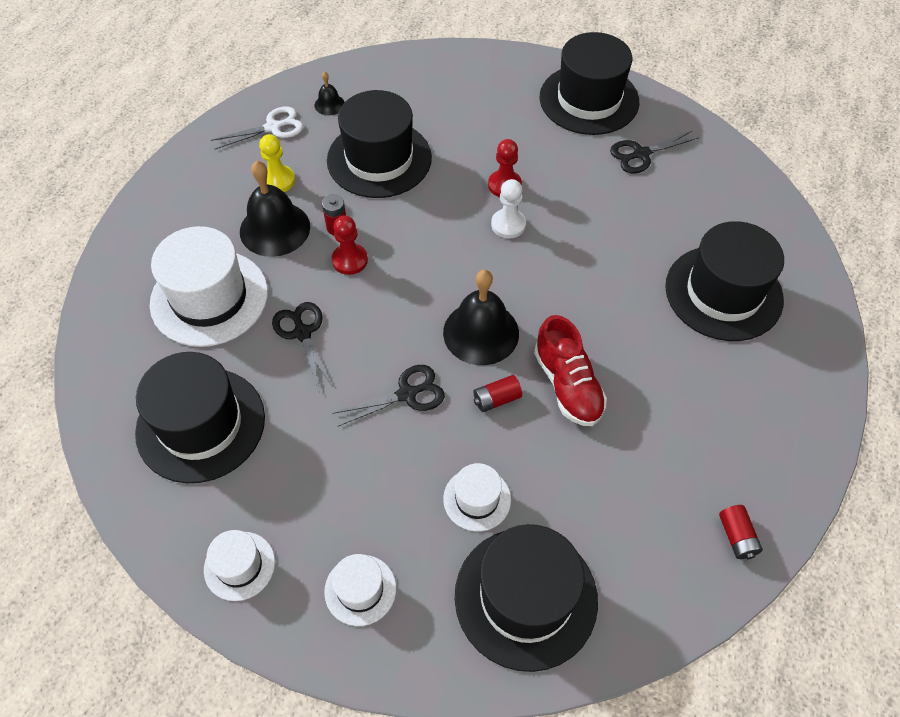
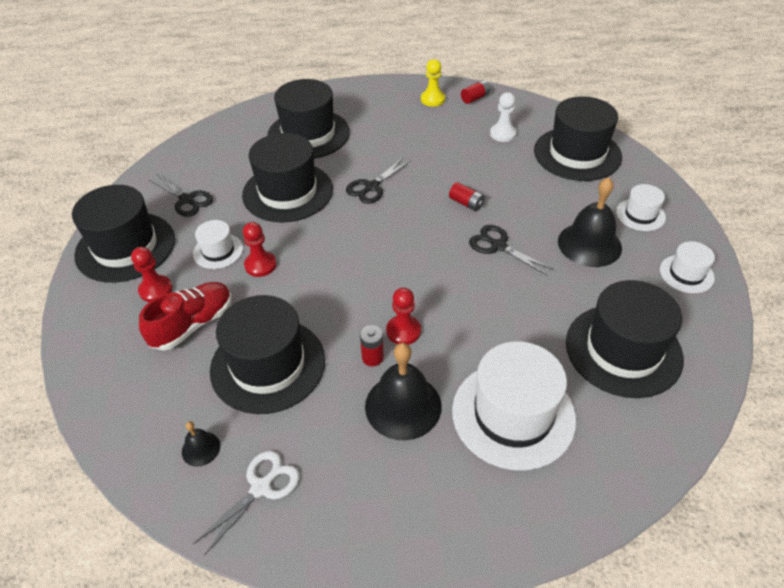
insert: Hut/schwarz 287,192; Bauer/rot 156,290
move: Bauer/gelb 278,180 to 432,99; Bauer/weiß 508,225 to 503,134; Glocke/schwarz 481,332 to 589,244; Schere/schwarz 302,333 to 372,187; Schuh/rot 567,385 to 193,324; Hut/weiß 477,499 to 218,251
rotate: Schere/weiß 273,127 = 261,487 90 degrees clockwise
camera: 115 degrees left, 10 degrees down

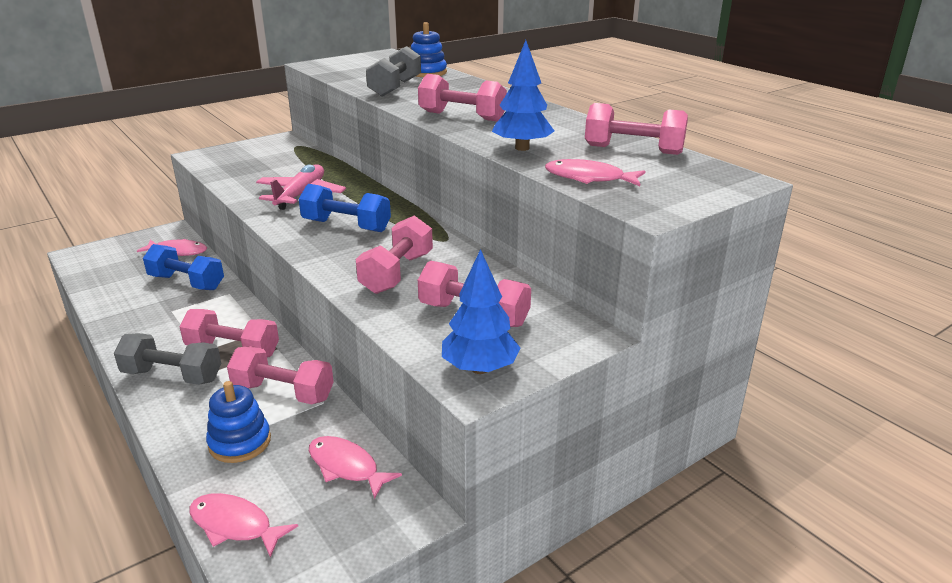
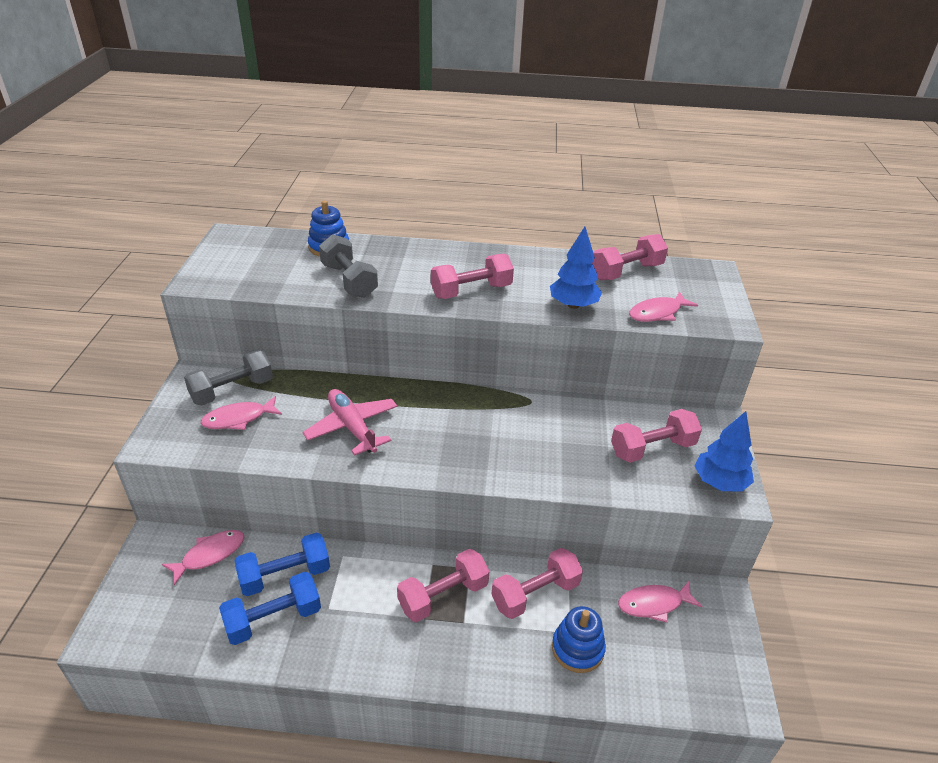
delete: Hantel/rosa 397,273
move: Hantel/blau 346,226 to 274,619; Hantel/grau 172,376 to 232,390; Fisch/rosa 235,525 to 238,419
camera: 50 degrees left, 10 degrees up

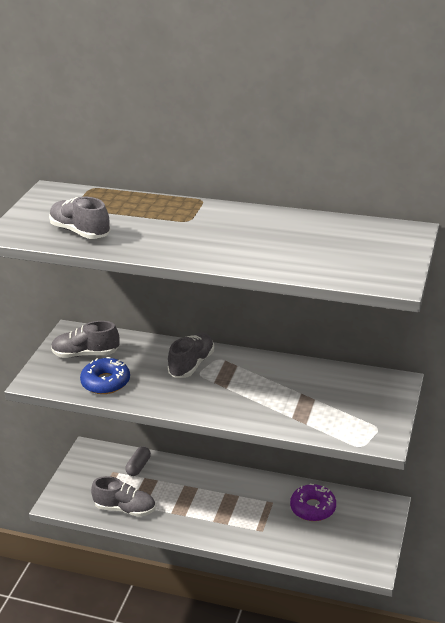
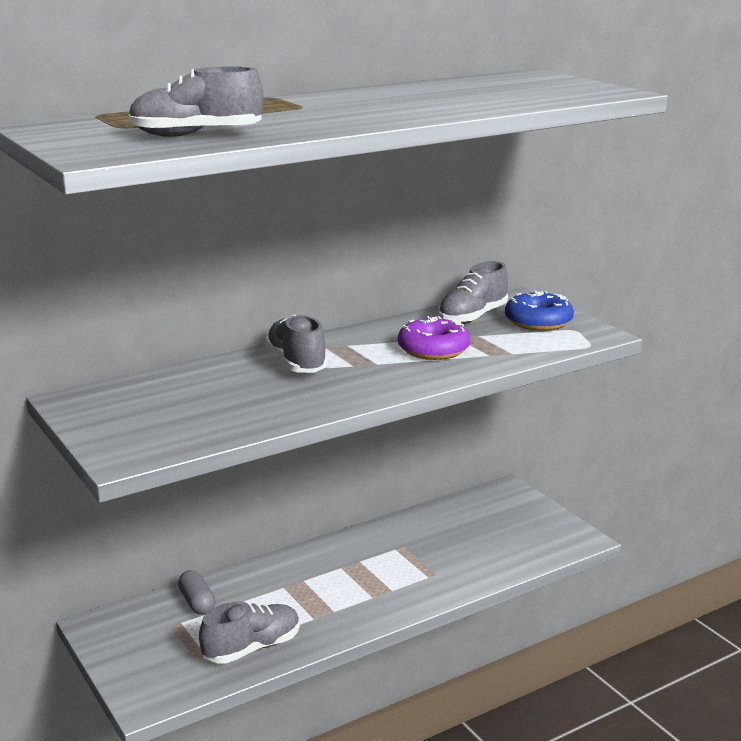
move: Schuh/grau 86,354 to 472,317; Donut/blau 106,382 to 538,321; Donut/lila 313,508 to 433,349
camera: 50 degrees left, 10 degrees down

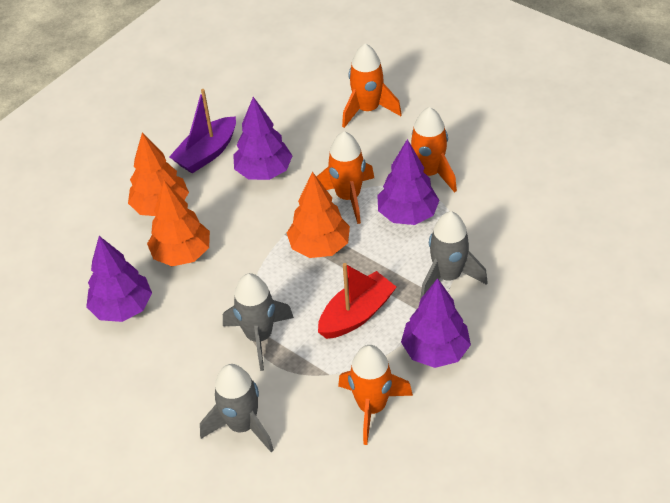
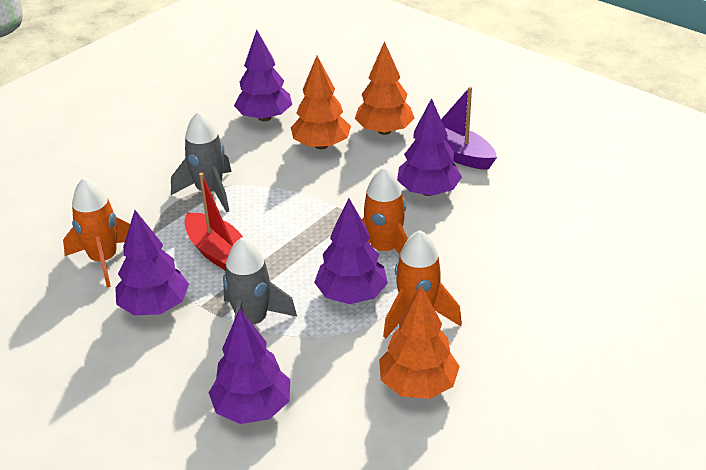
delete: Rakete/orange 367,110; Rakete/grau 242,426
insert: Baum/lila 252,408
move: Baum/orange 319,246 to 418,385
camera: 90 degrees right, 10 degrees down

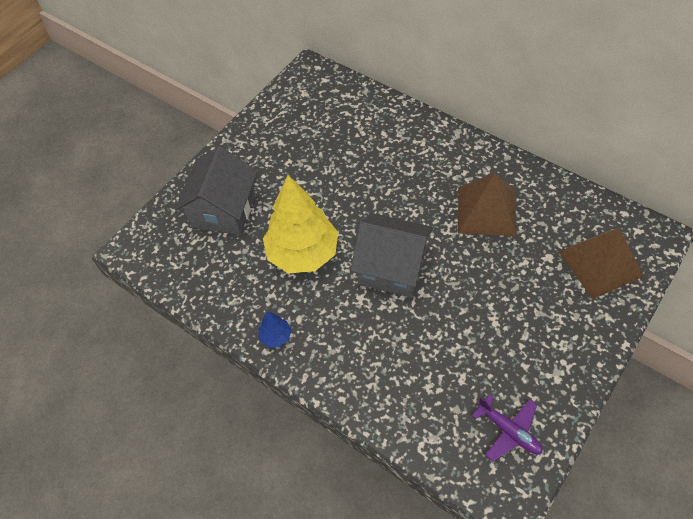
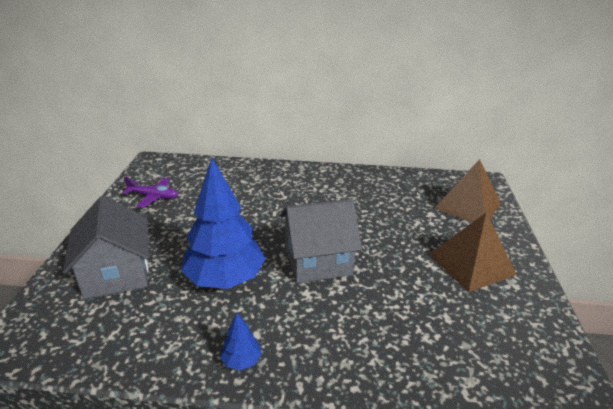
move: Pyramide/braun 486,211 to 471,264; Flugzeug/lila 509,430 to 153,196
recolor: Baum/gelb 303,253 to Baum/blau 225,279
camera: 35 degrees left, 25 degrees down

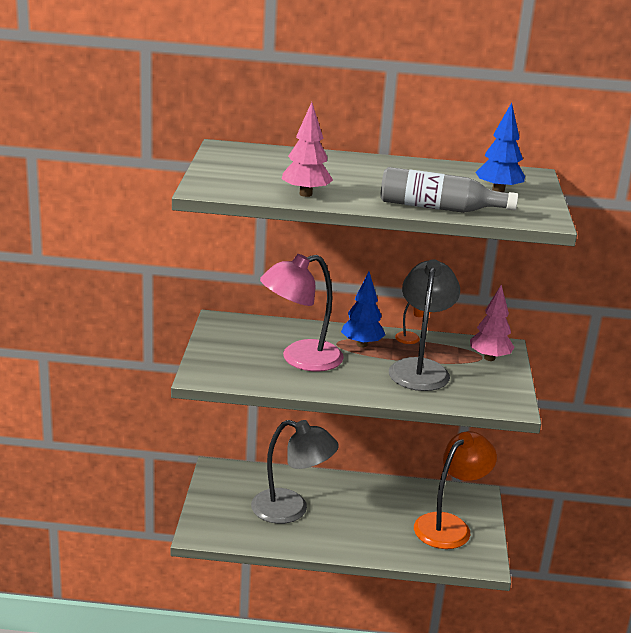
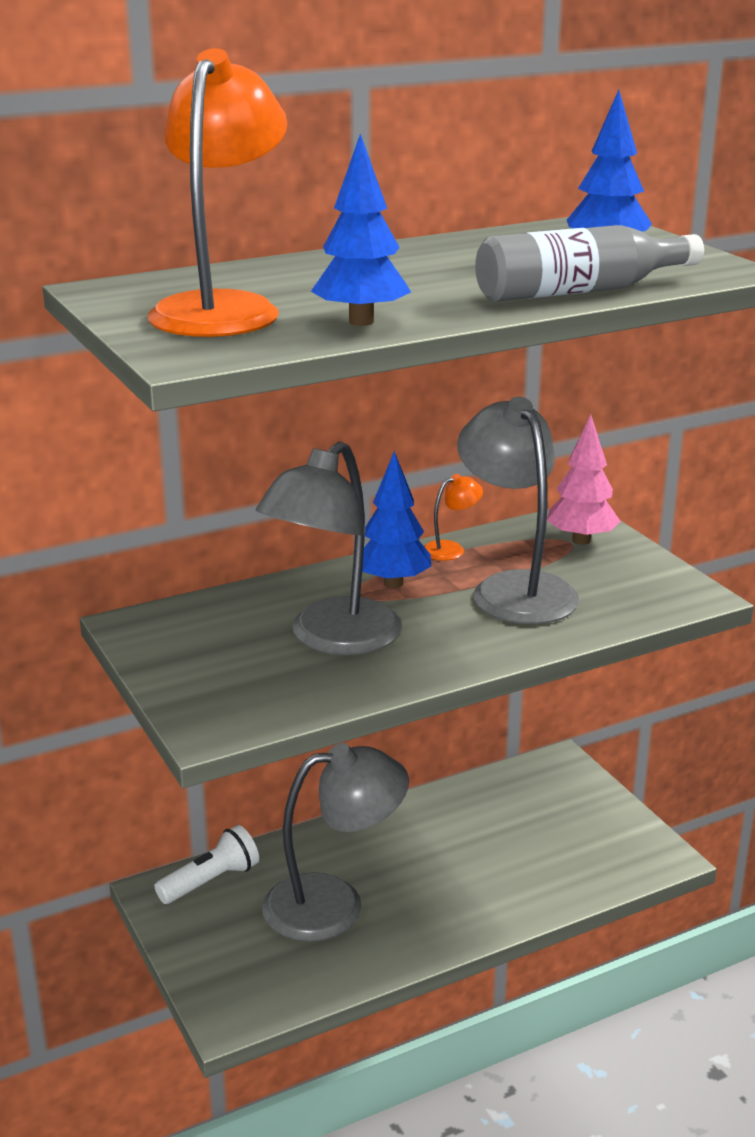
insert: Taschenlampe/weiß 211,881
move: Lampe/orange 449,525 to 222,309
recolor: Baum/rosa 305,194 to Baum/blau 361,322; Lampe/rosa 300,359 to Lampe/grau 333,639
camera: 30 degrees left, 0 degrees up

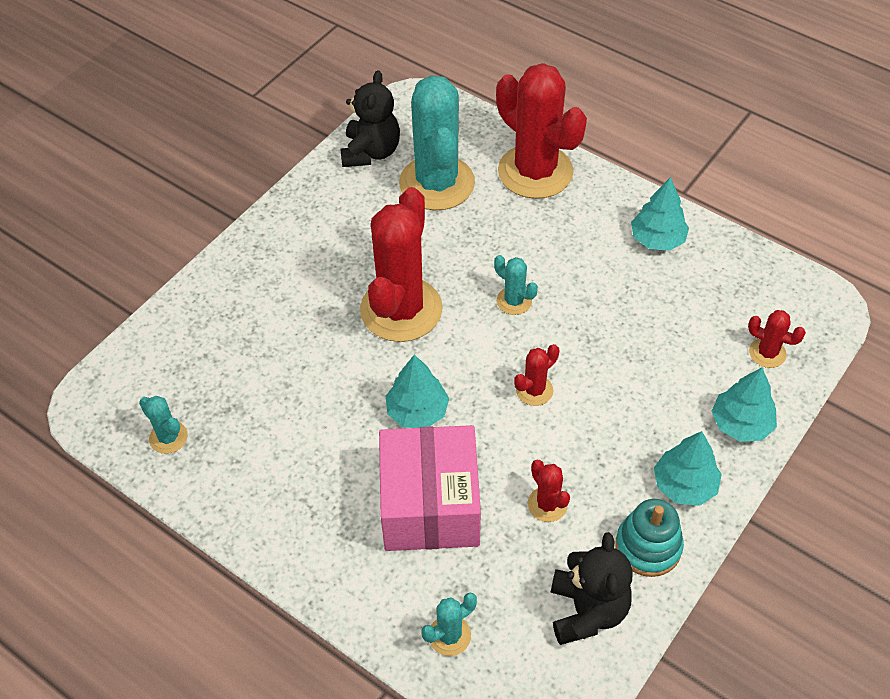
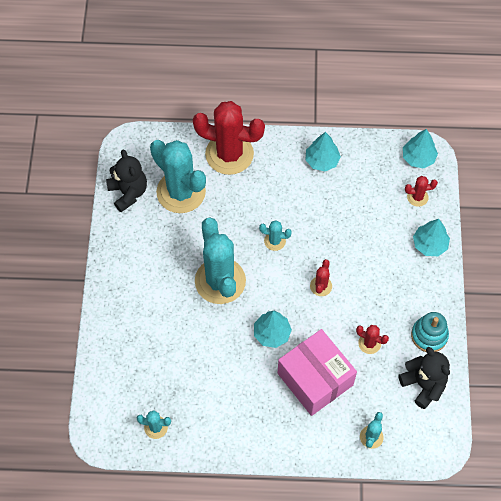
move: Baum/türkis 684,485 to 418,158
recolor: Kaktus/rot 401,309 to Kaktus/türkis 220,281
camera: 35 degrees left, 10 degrees up

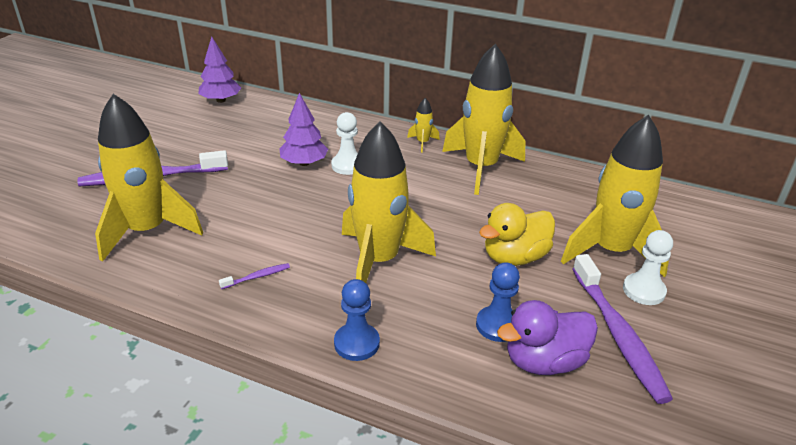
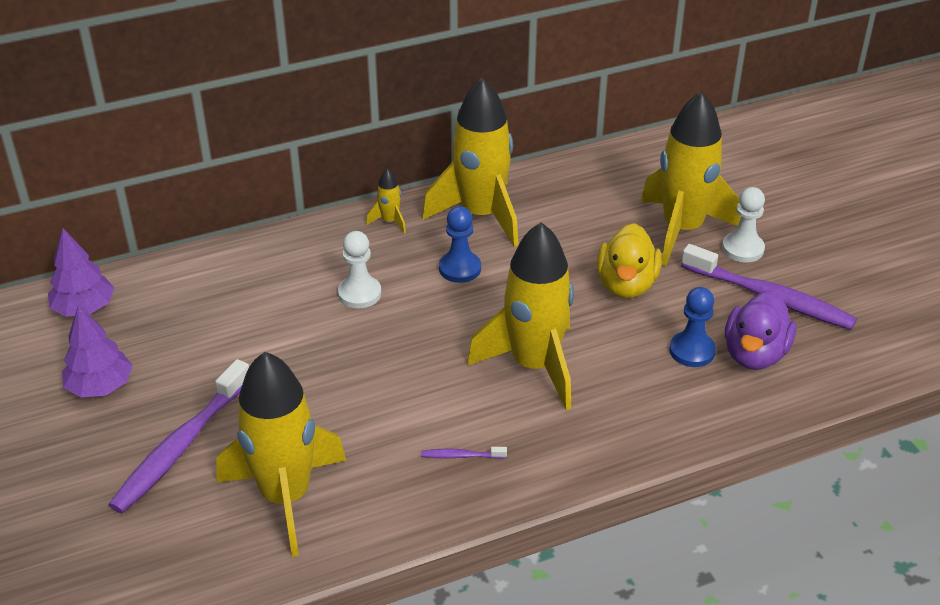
move: Baum/lila 304,163 to 100,386; Bauer/blau 356,343 to 460,268
rotate: Zahnbürste/lila 257,277 = 461,456 105 degrees counterclockwise
camera: 45 degrees left, 5 degrees up

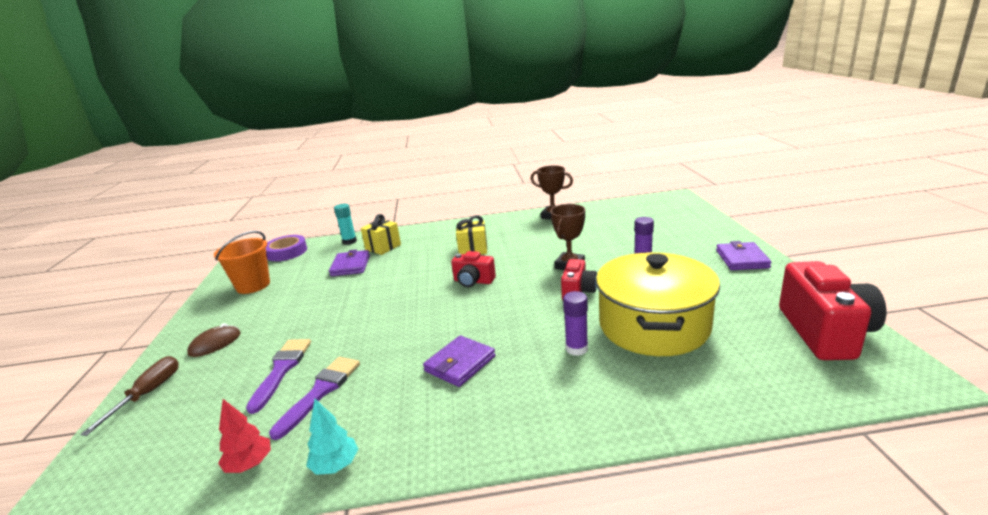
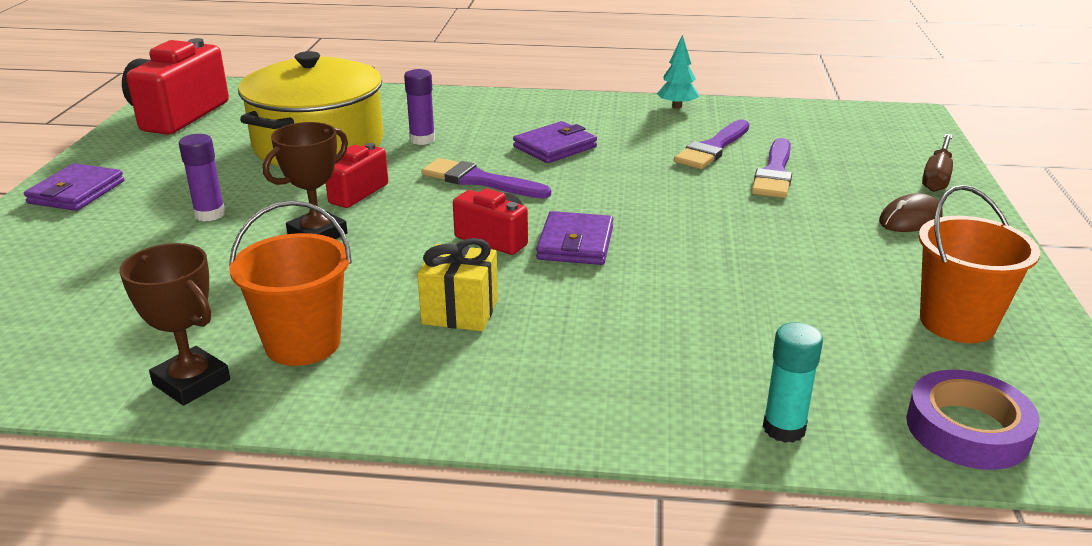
delete: Geschenk/gelb 383,247; Baum/rot 250,464
insert: Pinsel/lila 479,180; Eimer/orange 303,343
move: Geldbörse/lila 350,266 to 575,243
camera: 170 degrees left, 5 degrees up

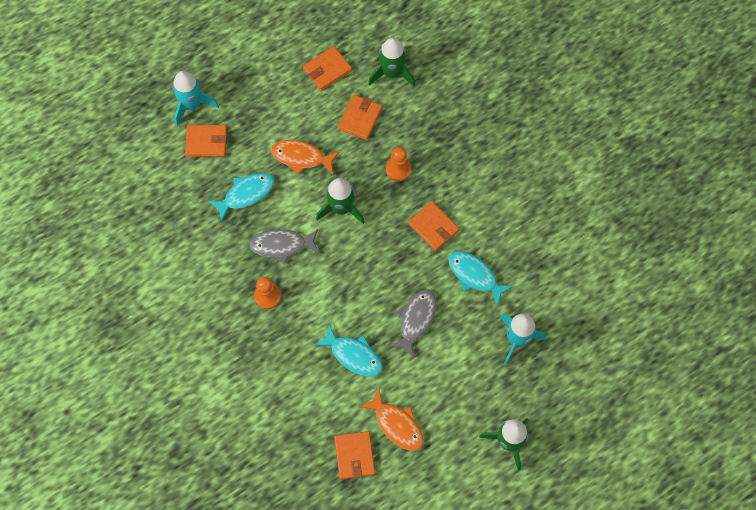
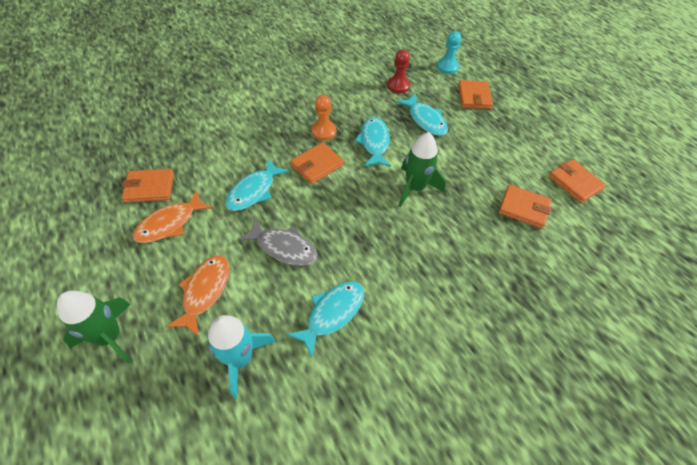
delete: Rakete/grün 392,73; Rakete/türkis 192,105; Bauer/orange 398,169
insert: Bauer/türkis 447,67; Bauer/rot 398,86
move: Fisch/orange 301,157 to 205,291; Geldbörse/orange 433,227 to 317,165
recolor: Fisch/grau 282,245 to Fisch/türkis 374,142
camera: 90 degrees right, 15 degrees down

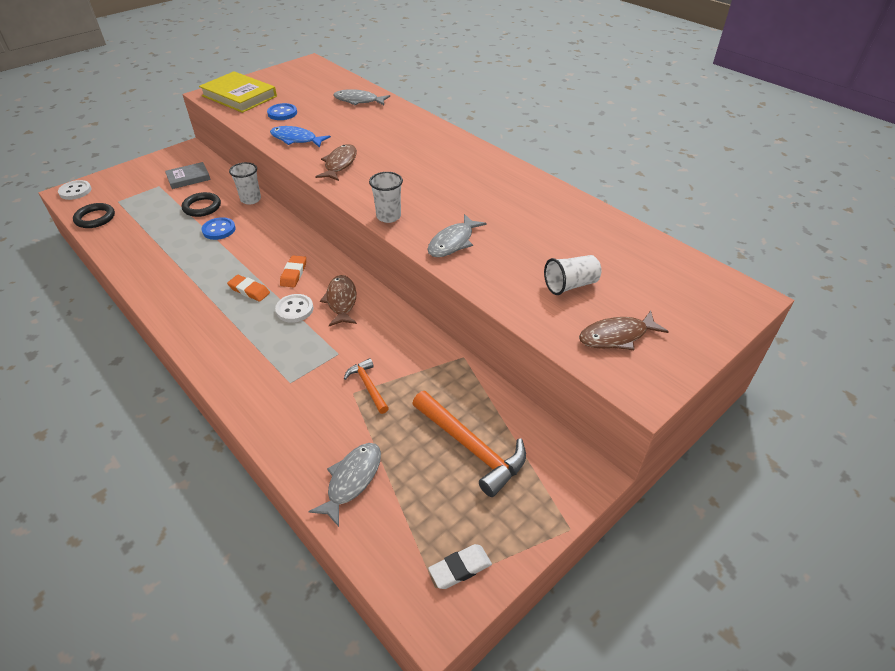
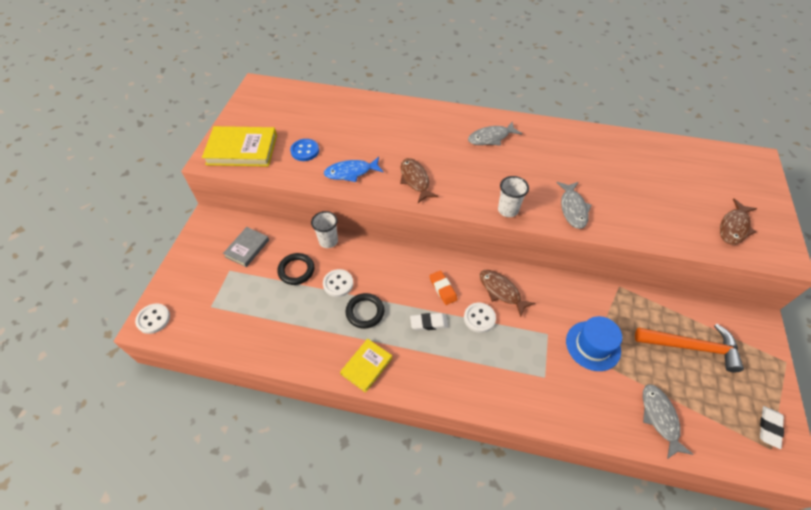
delete: Becher/weiß 570,285
insert: Buch/gelb 366,366
move: Fisch/grau 358,101 to 491,138; Ring/schwarz 95,218 to 365,312
replace: Hammer/orange 368,386 to Hut/blau 593,345
recolor: Knopf/blau 219,230 to Knopf/weiß 338,284; Radiergummi/orange 249,290 to Radiergummi/weiß 429,323
camera: 35 degrees left, 10 degrees up

